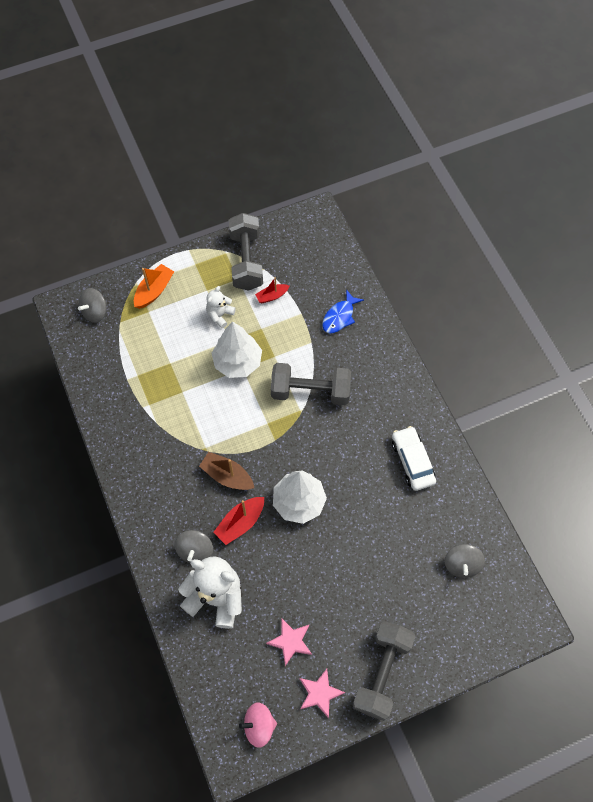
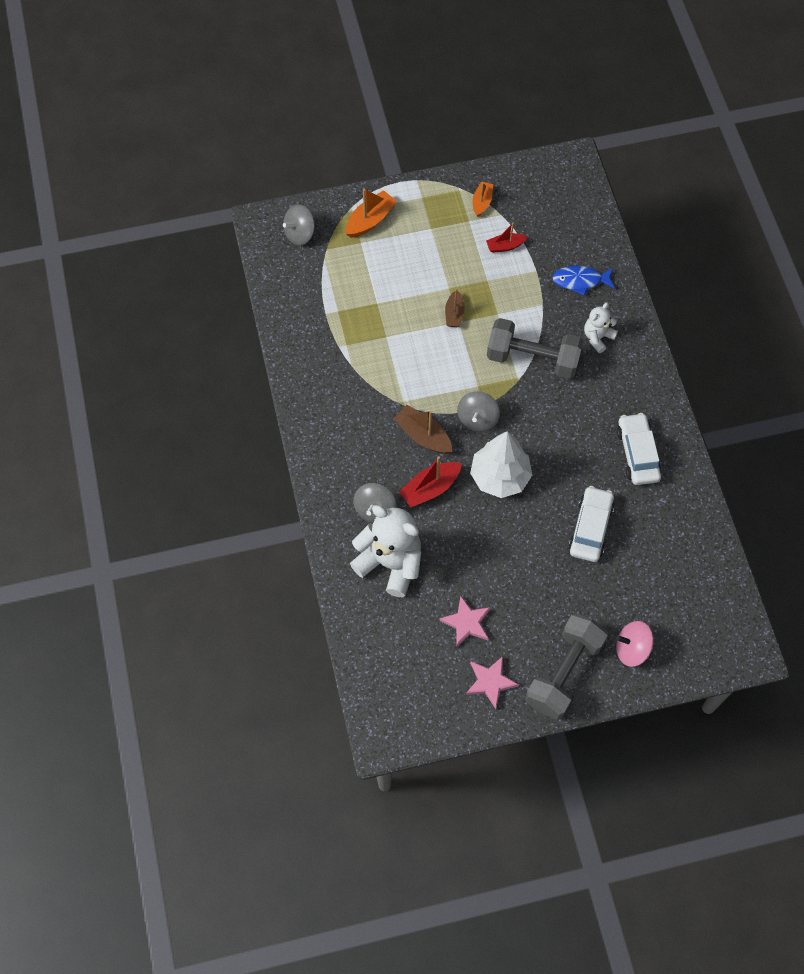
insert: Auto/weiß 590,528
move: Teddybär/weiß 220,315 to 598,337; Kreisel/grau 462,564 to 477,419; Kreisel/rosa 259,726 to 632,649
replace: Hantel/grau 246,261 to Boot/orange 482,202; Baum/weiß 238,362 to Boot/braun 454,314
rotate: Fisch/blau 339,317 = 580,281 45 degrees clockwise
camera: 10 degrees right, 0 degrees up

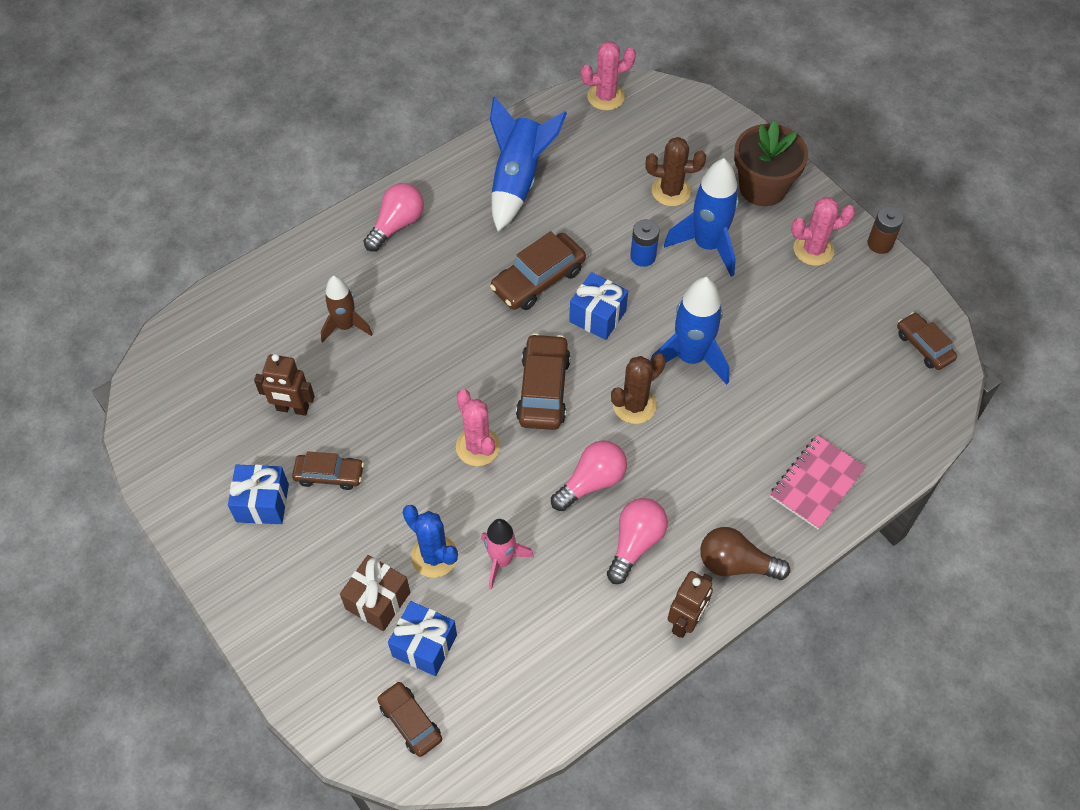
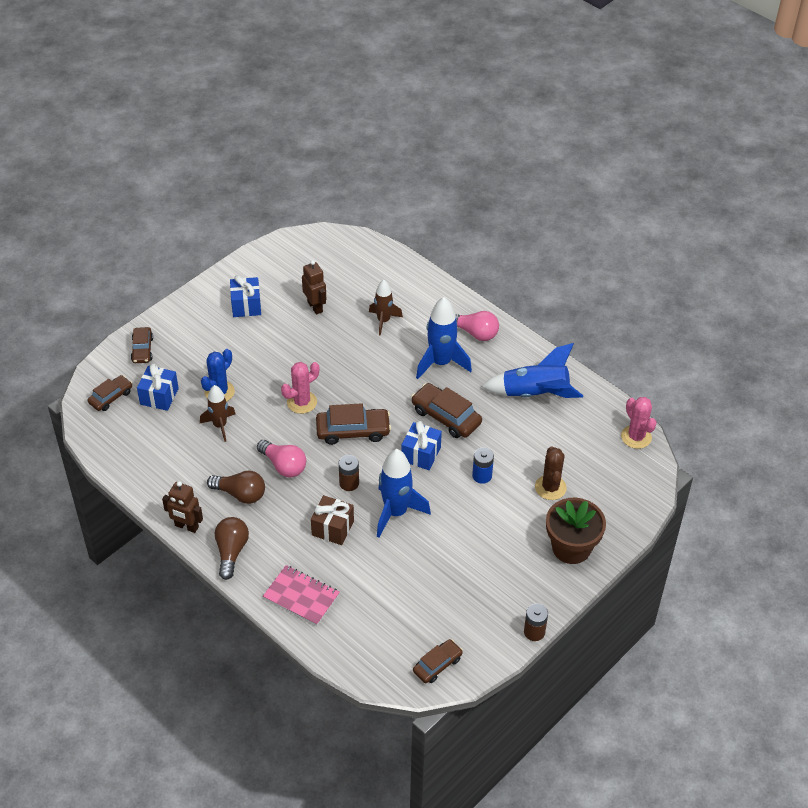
delete: Kaktus/rosa 813,250
move: Rakete/blau 707,245 to 441,363; Auto/braun 329,475 to 142,349; Geschenk/braun 378,600 to 332,528
replace: Kaktus/braun 634,405 to Batterie/braun 349,483
recolor: Glühbirne/rosa 635,543 to Glühbirne/braun 240,494; Rakete/rosa 501,561 to Rakete/braun 220,425
rotate: Roboter/braun 292,409 = 315,307 150 degrees clockwise
camera: 80 degrees right, 10 degrees down

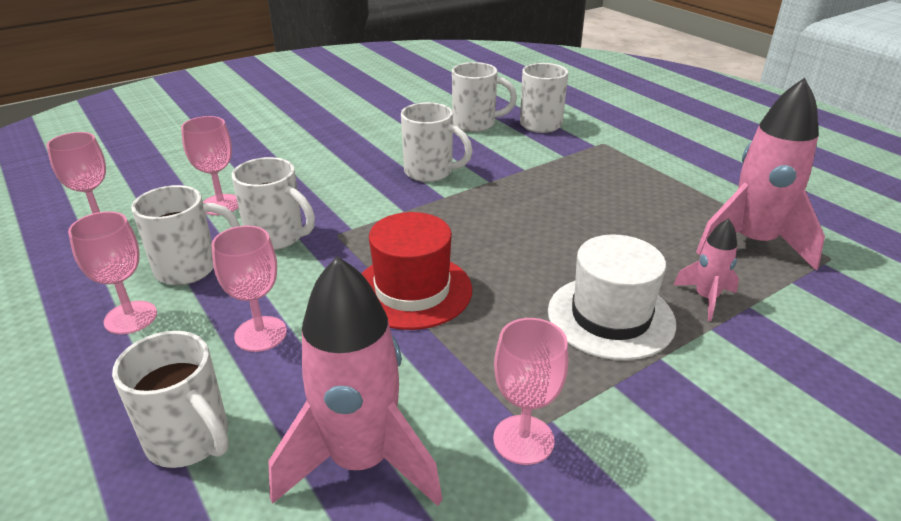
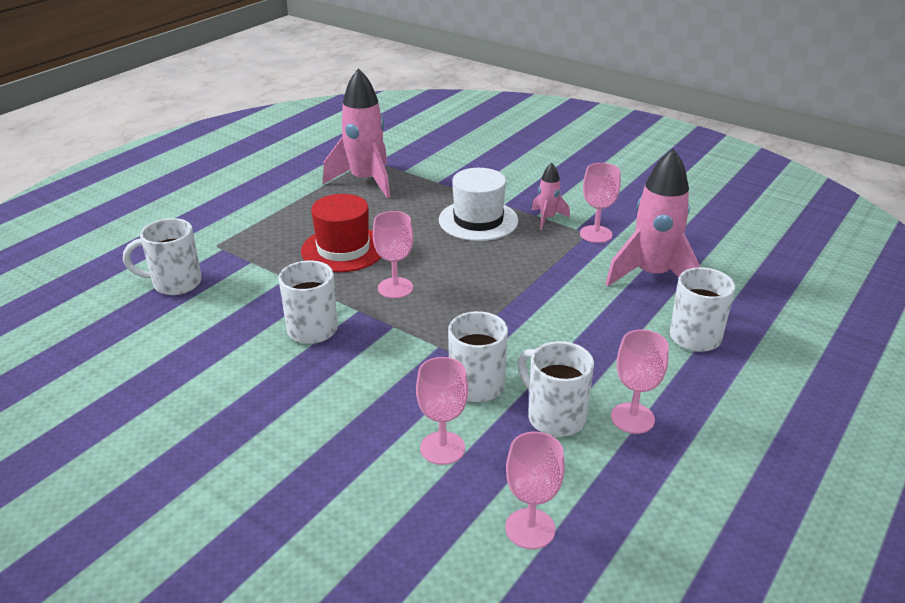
delete: Tasse/weiß 475,124
move: Hut/rot 412,291 to 343,249; Rakete/rosa 706,298 to 547,218; Kelch/rosa 260,334 to 395,288
camera: 110 degrees left, 0 degrees up

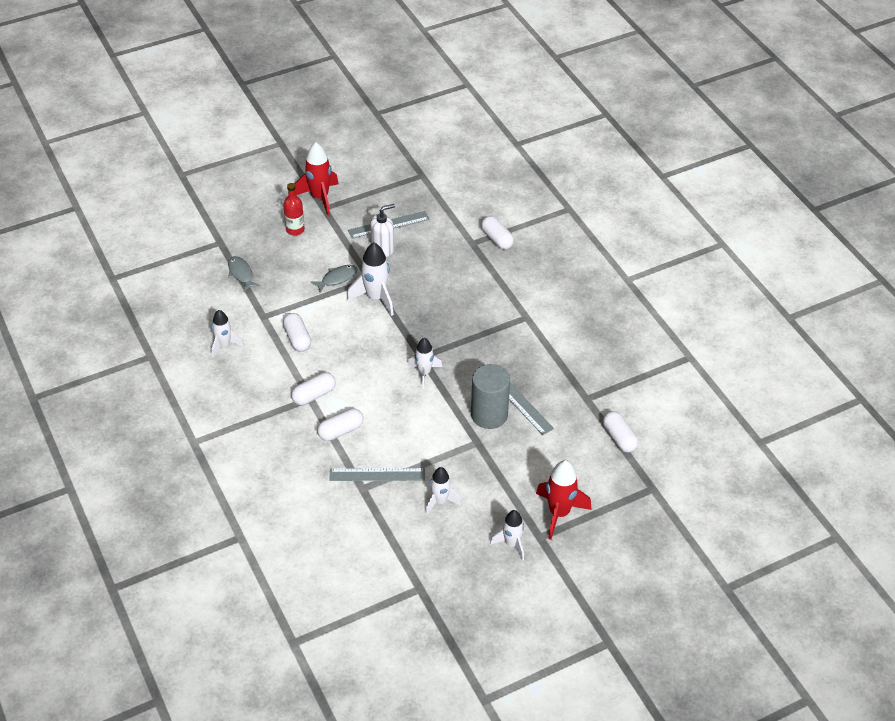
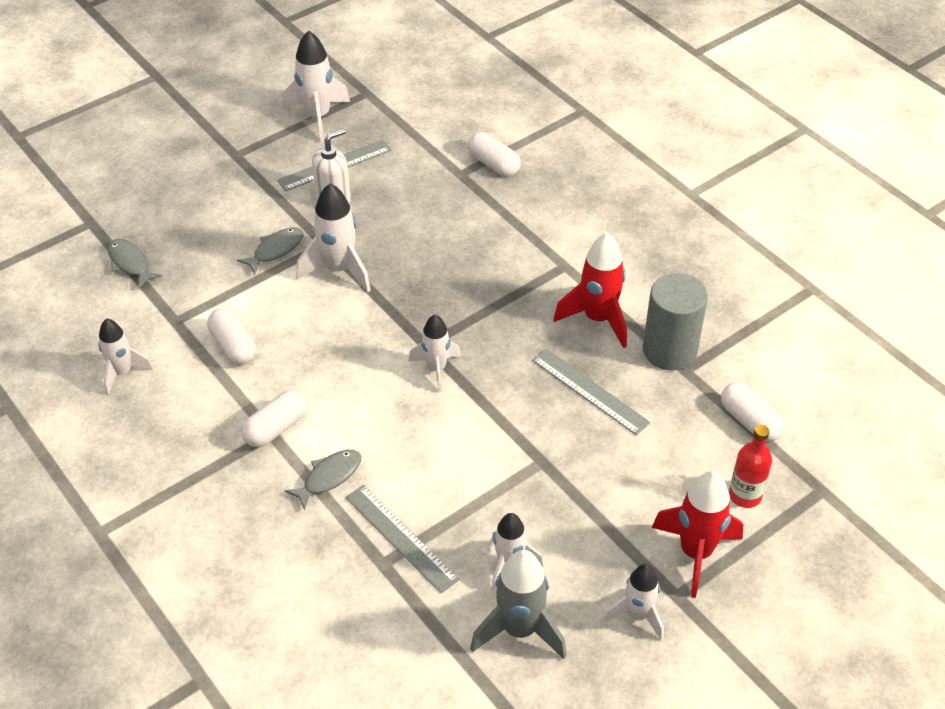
insert: Rakete/weiß 318,117; Rakete/grau 519,630
move: Rakete/rot 320,198 to 598,319; Flasche/rot 295,230 to 745,495; Vollzylinder/grau 489,415 to 669,350
replace: Kapsel/weiß 340,431 to Fisch/grau 329,477
rotate: Lineal/grau 377,474 = 401,538 60 degrees clockwise
camera: 10 degrees left, 0 degrees up

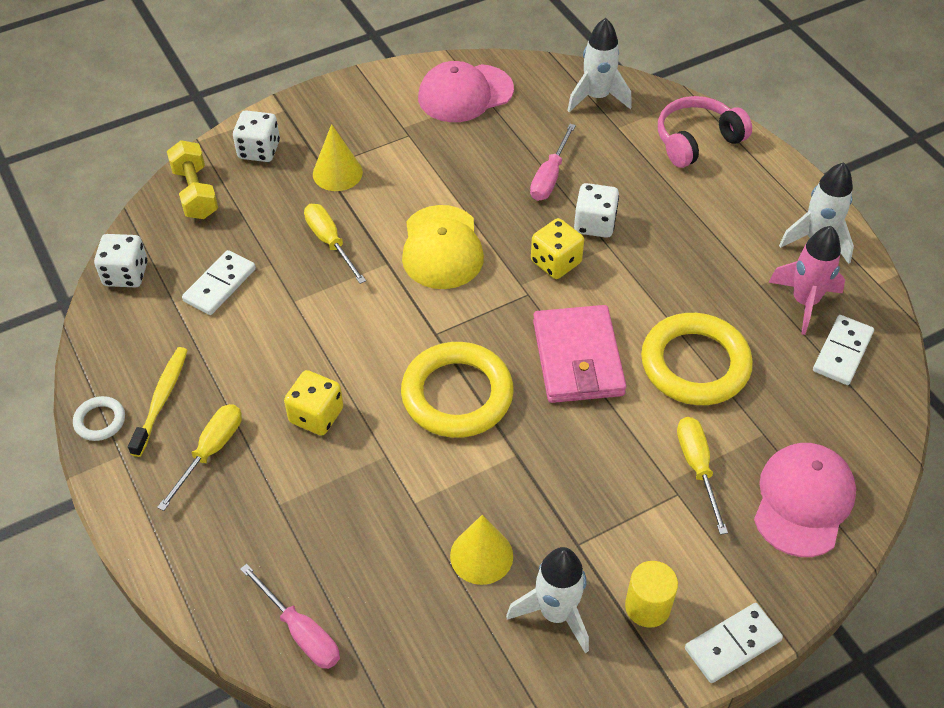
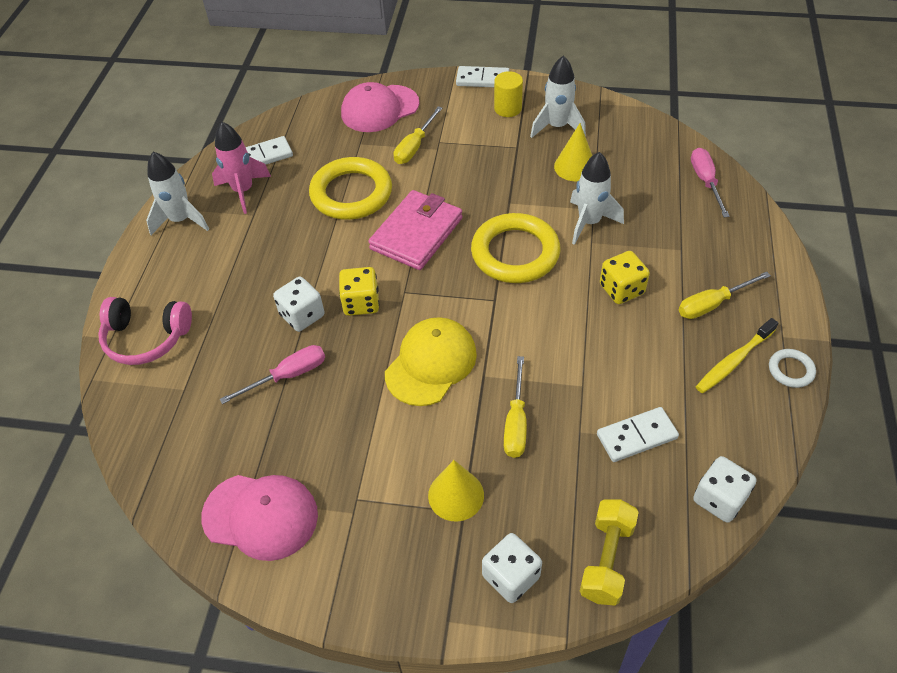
move: Rakete/weiß 597,97 to 589,222
camera: 140 degrees left, 0 degrees up

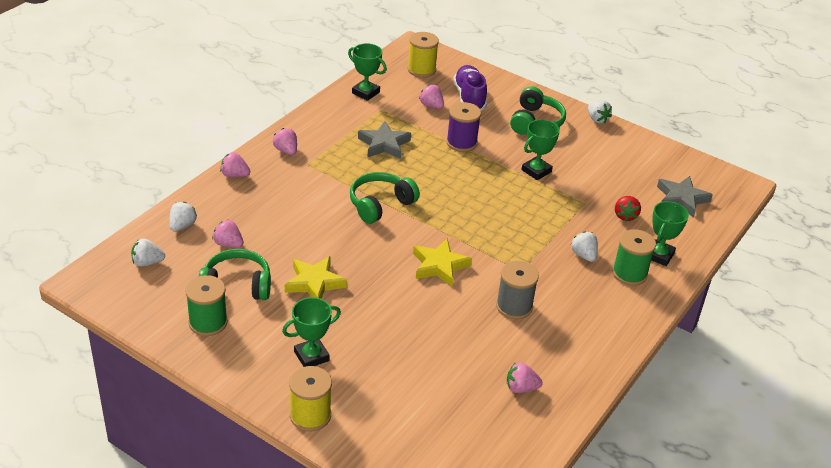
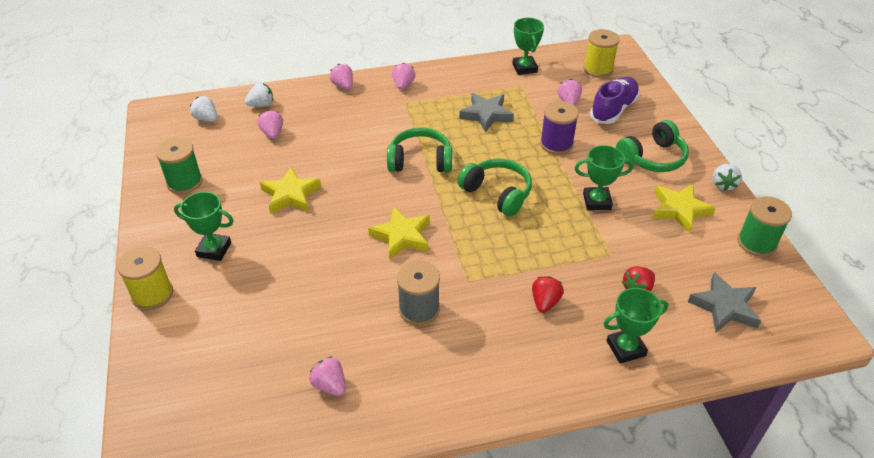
insert: Stern/gelb 679,210
move: Garnrolle/grün 629,273 to 756,243; Kopfhörer/grün 236,285 to 497,193
recolor: Erdbeere/weiß 583,255 to Erdbeere/rot 545,302
camera: 45 degrees right, 5 degrees up

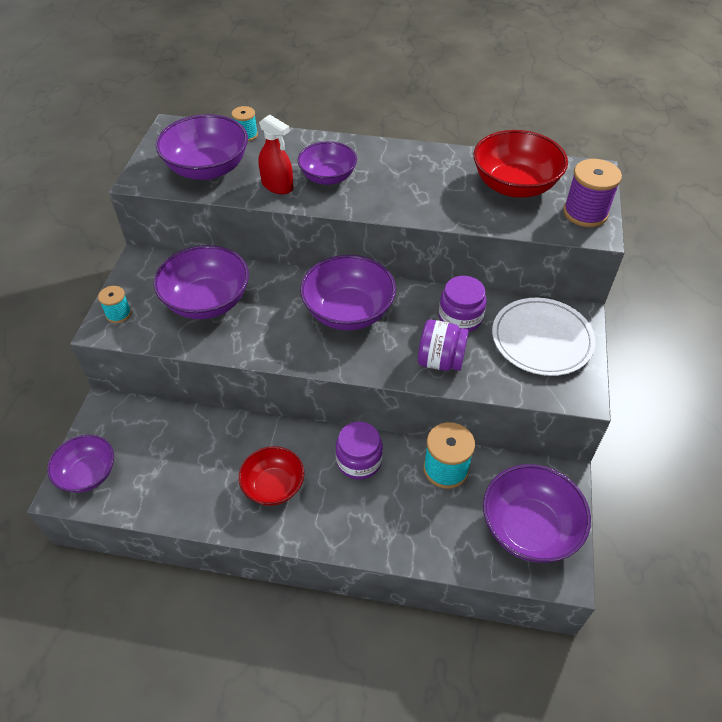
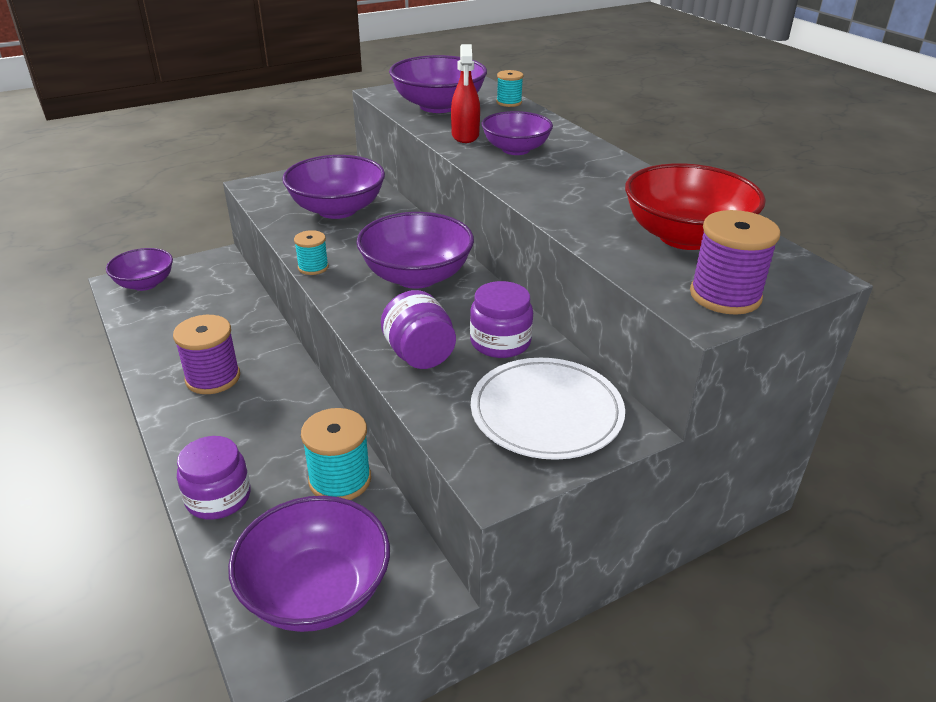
move: Garnrolle/türkis 118,314 to 313,267; Einmachglas/lila 359,460 to 218,497
replace: Schüssel/rot 273,486 to Garnrolle/lila 213,378
camera: 50 degrees right, 15 degrees down

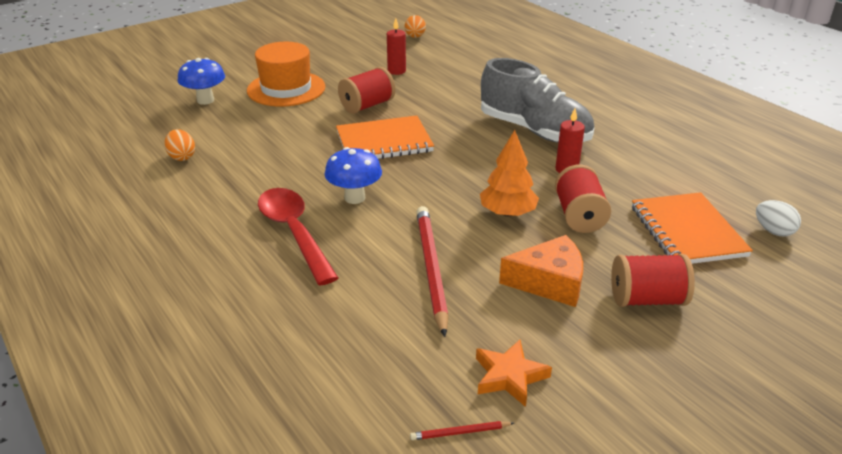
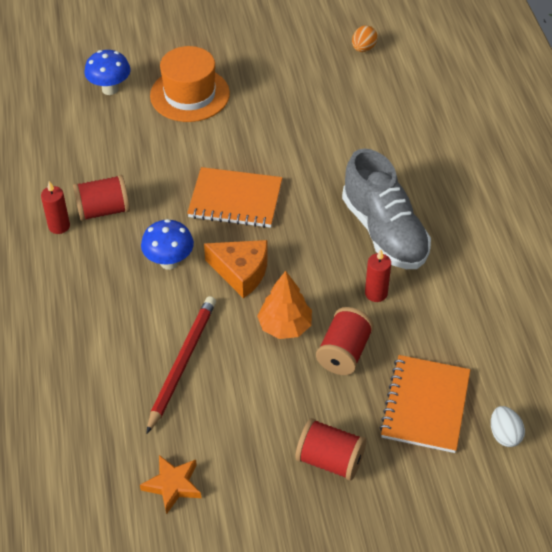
delete: Ei/orange 182,157; Löffel/rot 294,232; Bleistift/rot 460,432
move: Kerze/rot 396,71 to 59,226; Garnrolle/rot 367,105 to 103,210; Käse/orange 549,282 to 241,272
camera: 25 degrees right, 15 degrees up

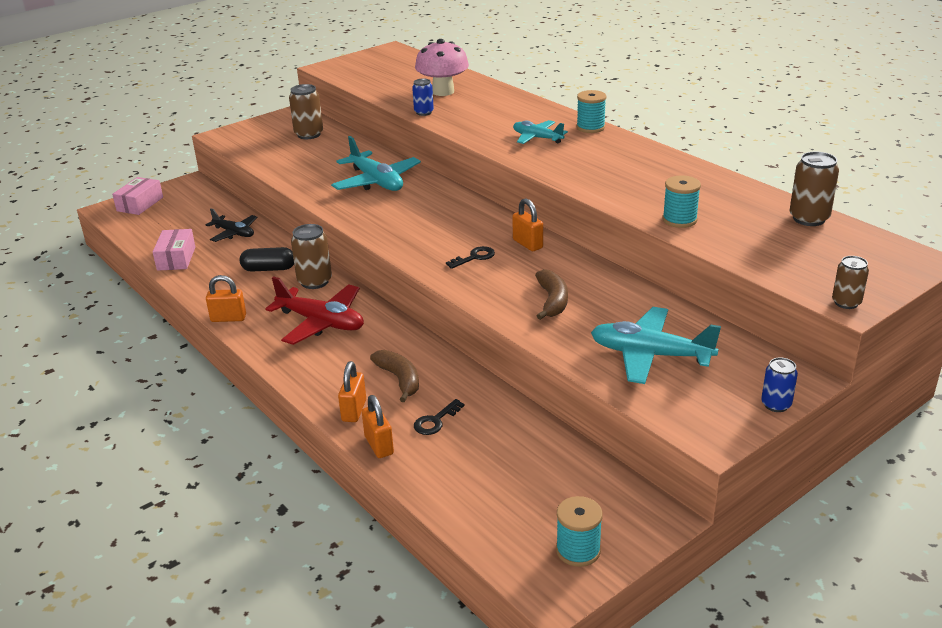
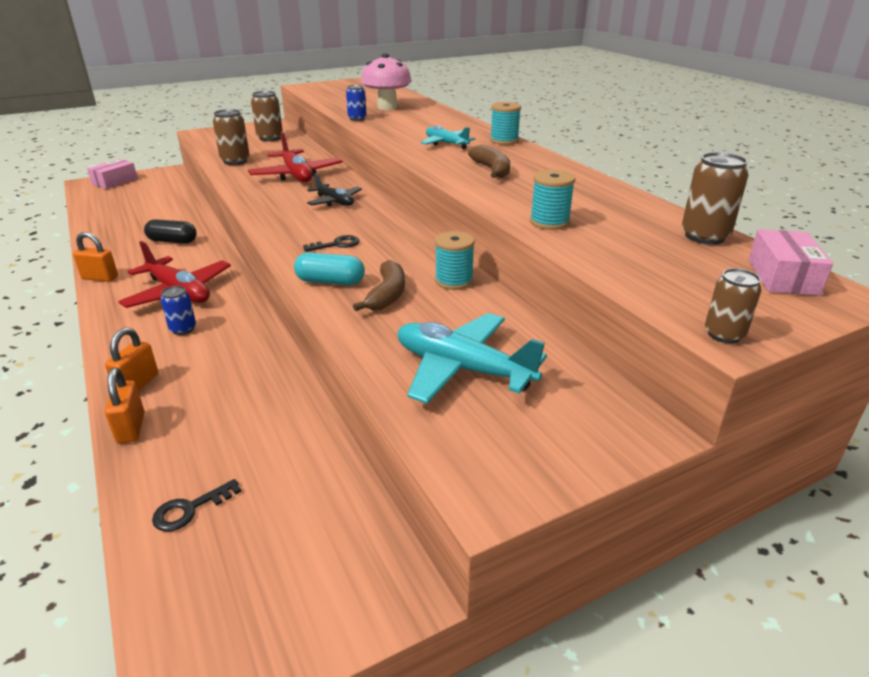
delete: Vorhängeschloss/orange 527,244
insert: Kapsel/türkis 330,282
move: Flugzeug/schwarz 234,233 to 334,202; Dose/braun 314,281 to 235,161; Schachtel/rosa 176,258 to 782,276; Banane/braun 399,379 to 492,170; Dose/blau 776,404 to 183,329; Schlüssel/schwarz 435,421 to 190,509; Garnrolle/türkis 578,550 to 454,281
recolor: Flugzeug/türkis 376,182 to Flugzeug/rot 296,175
camera: 10 degrees right, 0 degrees up

